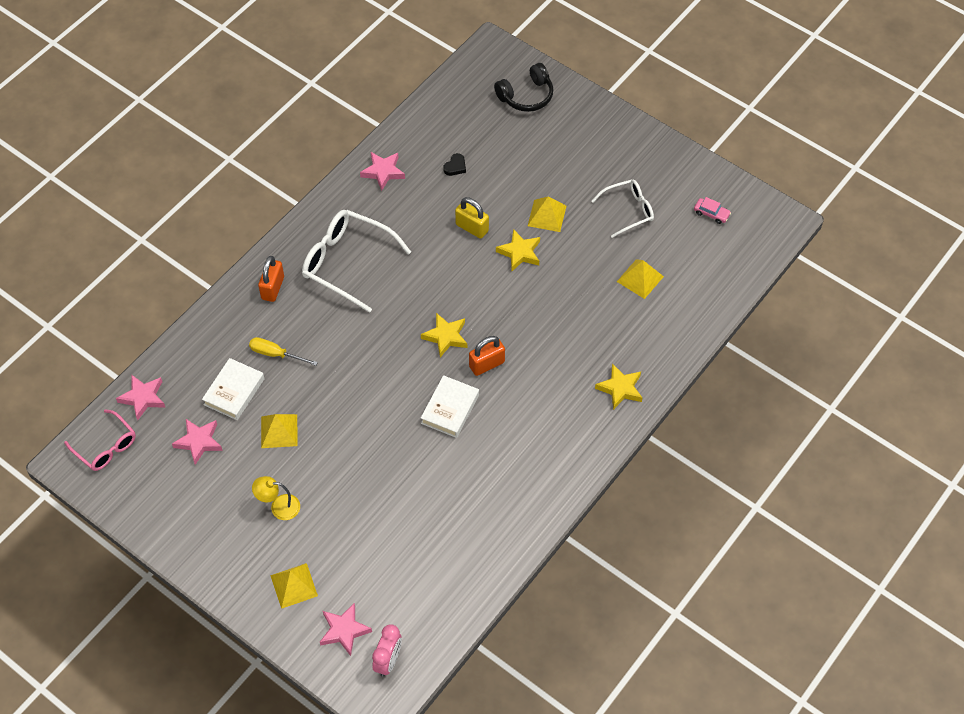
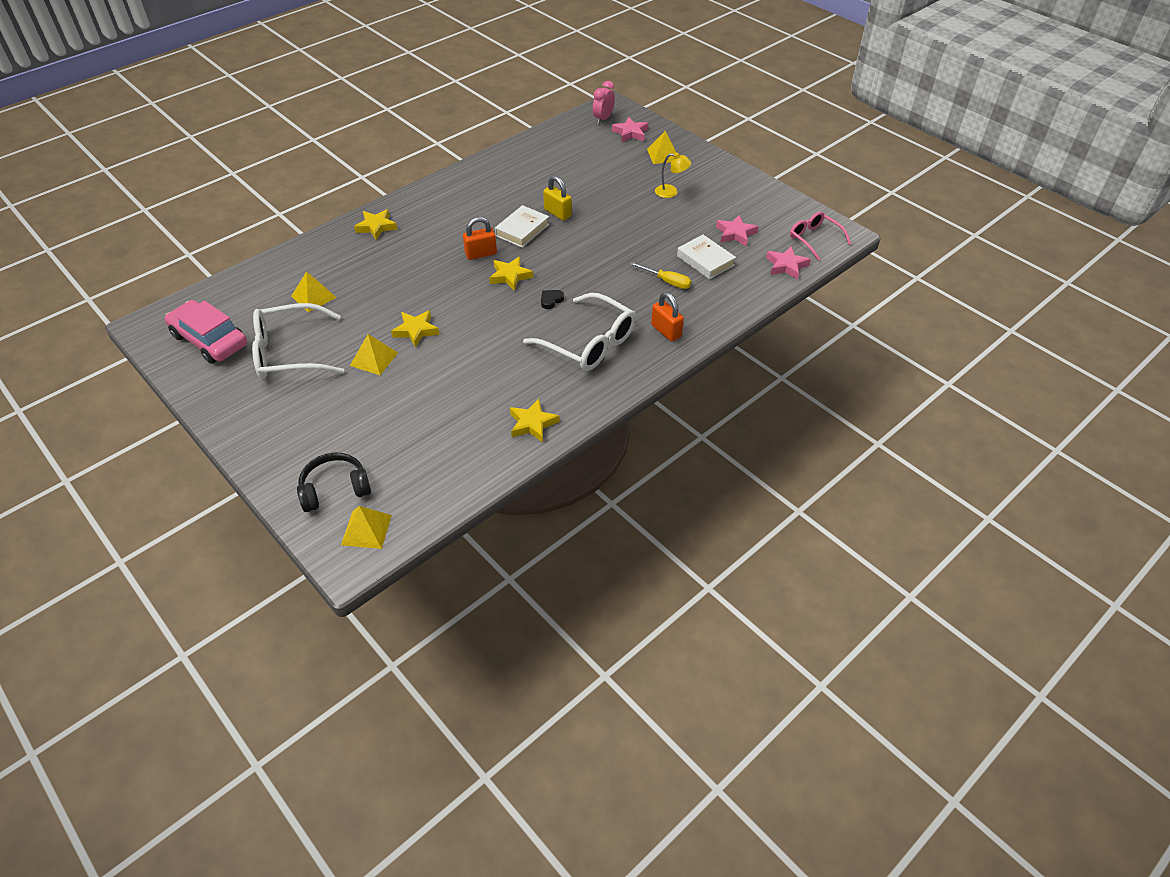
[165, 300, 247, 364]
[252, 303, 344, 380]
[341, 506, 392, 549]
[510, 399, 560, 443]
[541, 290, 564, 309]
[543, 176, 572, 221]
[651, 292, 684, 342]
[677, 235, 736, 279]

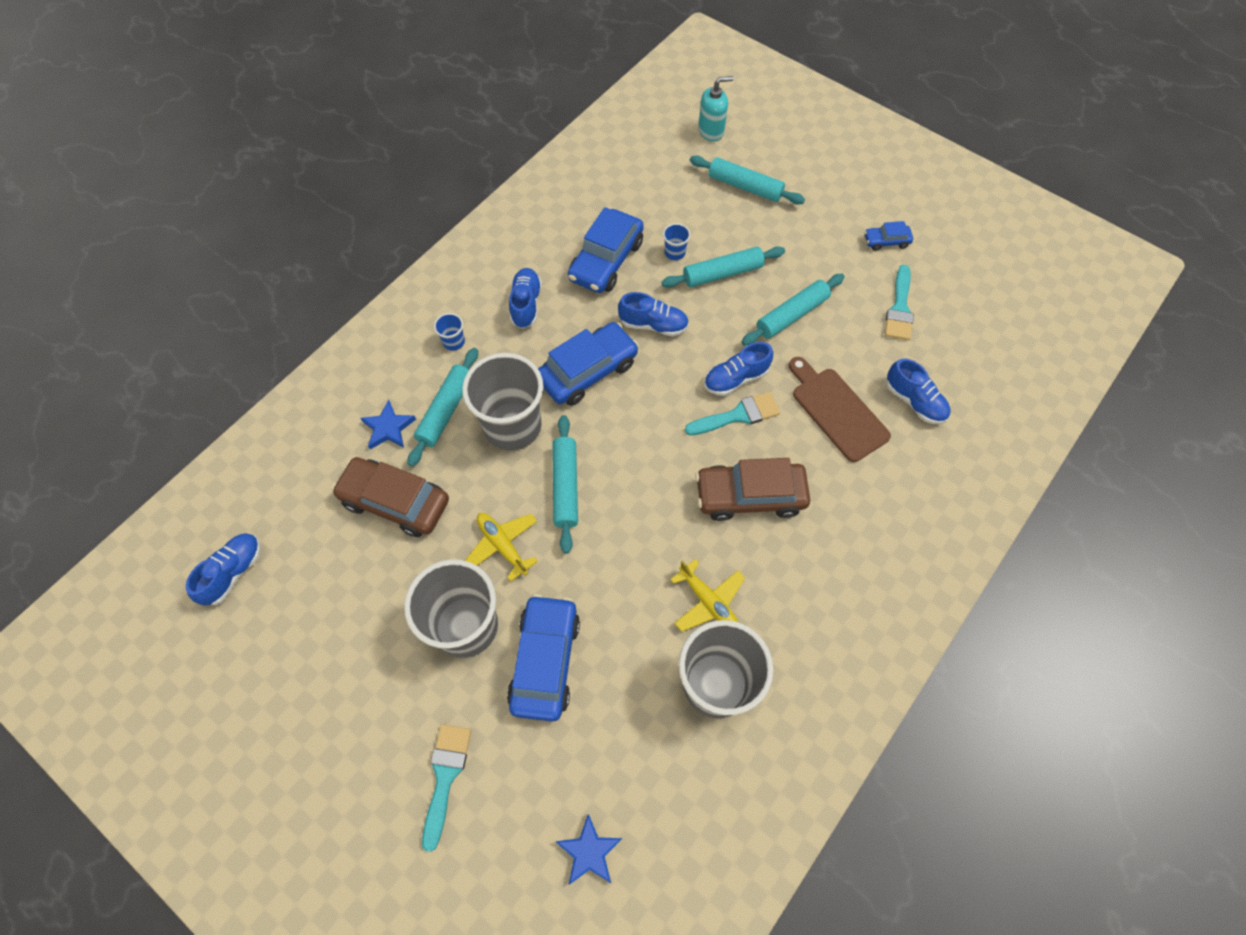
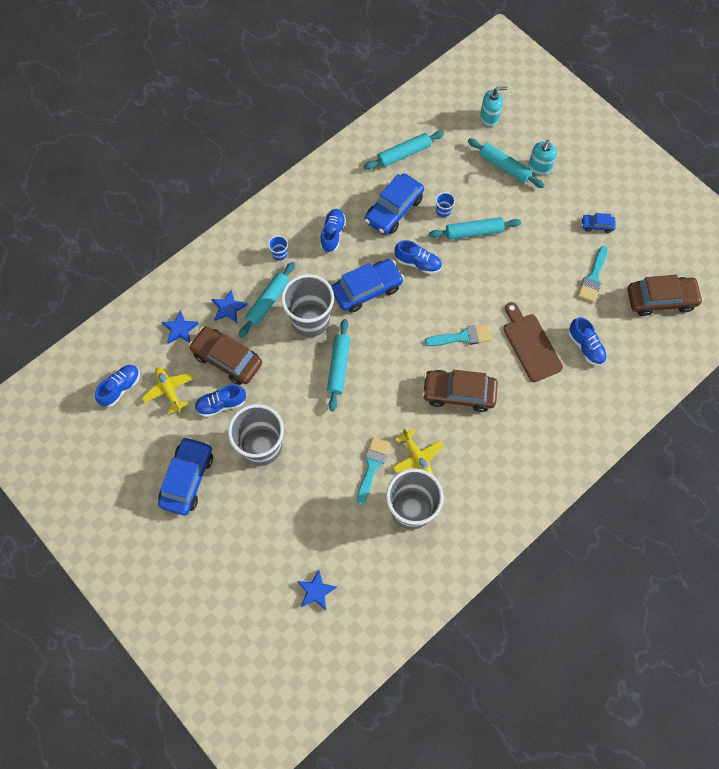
[142, 367, 194, 414]
[158, 437, 213, 515]
[162, 310, 199, 344]
[194, 384, 246, 417]
[357, 437, 390, 505]
[364, 131, 444, 170]
[528, 140, 557, 175]
[627, 275, 703, 316]

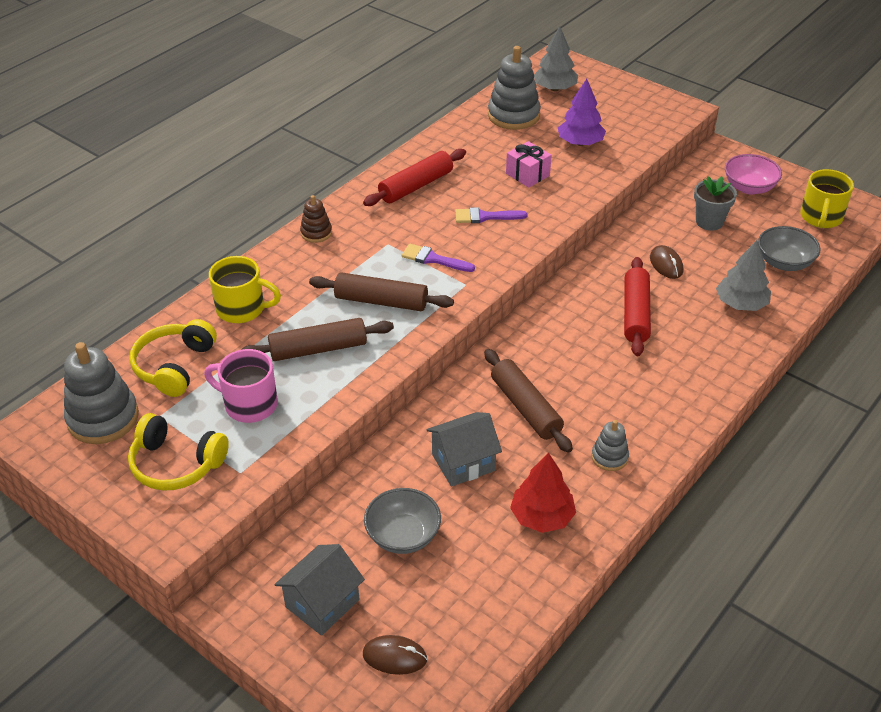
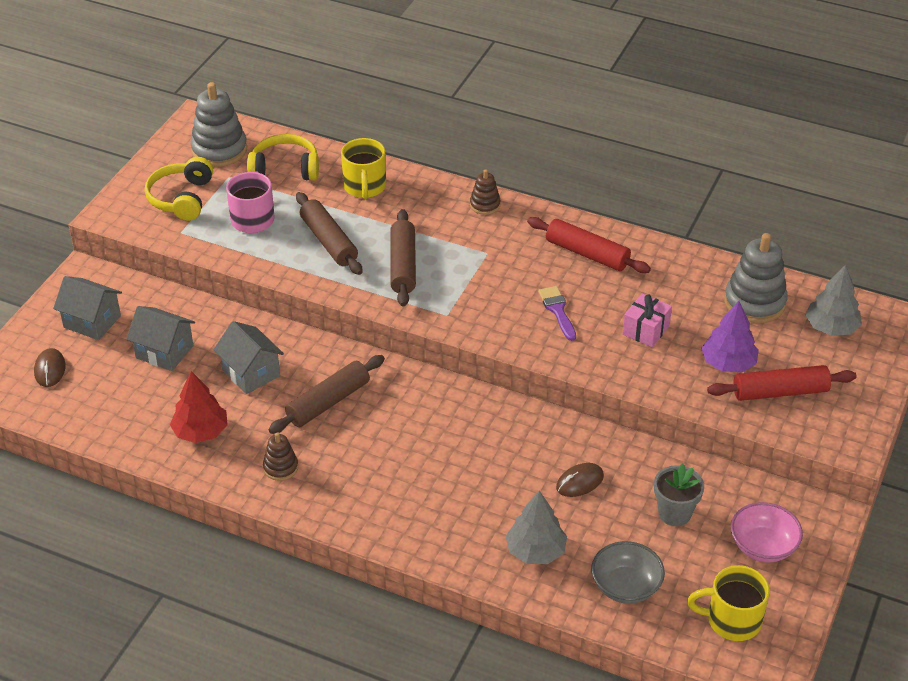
[126, 306, 195, 371]
[263, 432, 298, 481]
[707, 365, 857, 401]
[401, 244, 475, 272] (first image)

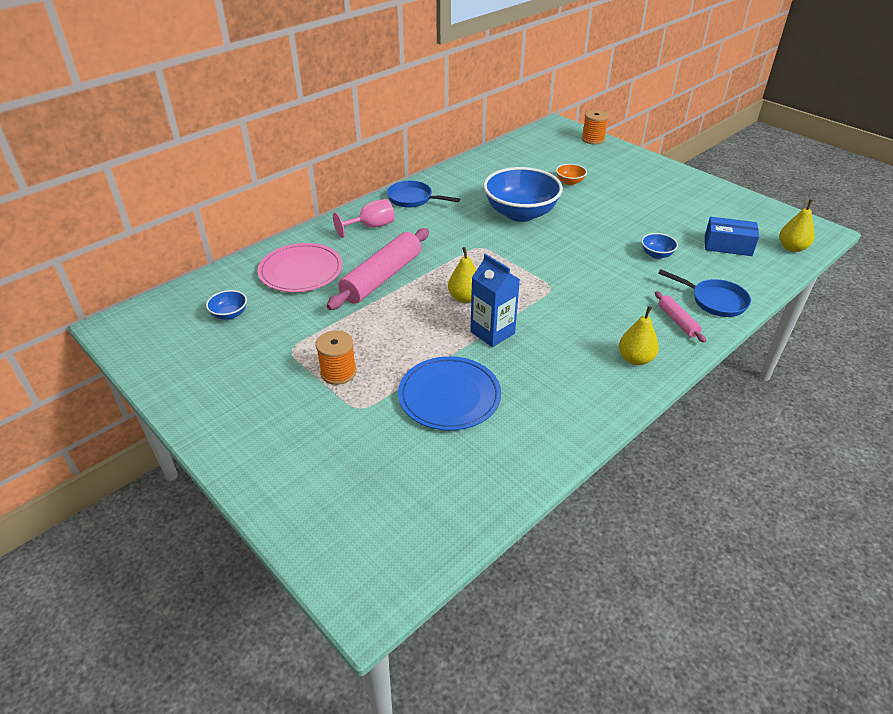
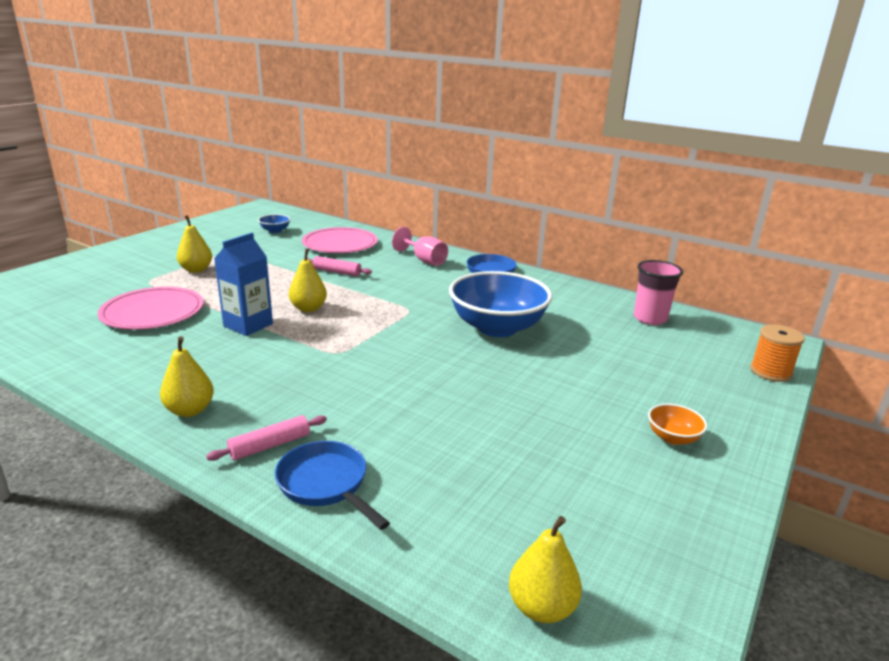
[98, 287, 203, 330]
[177, 215, 212, 273]
[275, 441, 390, 530]
[303, 256, 372, 276]
[634, 260, 683, 325]
[648, 404, 707, 445]
[641, 233, 678, 259] (first image)
[705, 217, 759, 256] (first image)

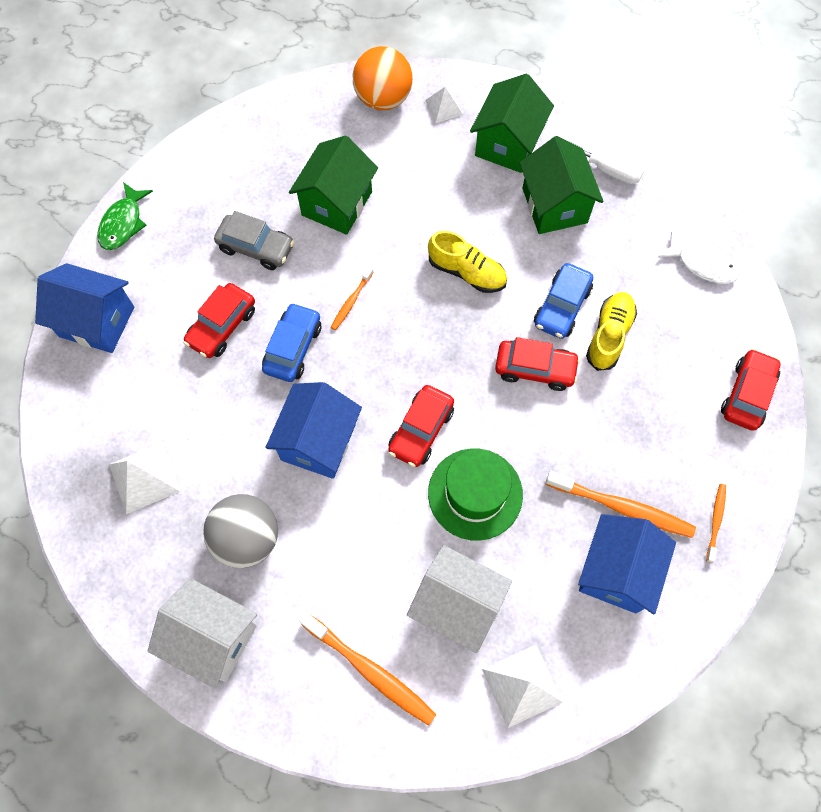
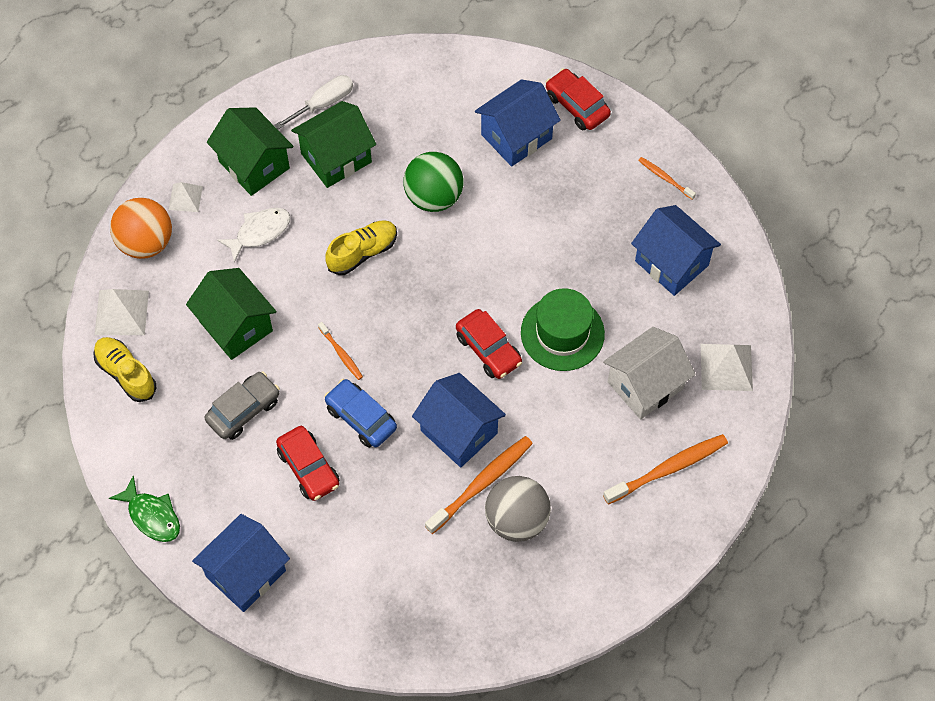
[93, 337, 157, 402]
[94, 289, 149, 335]
[217, 208, 290, 263]
[291, 101, 376, 188]
[403, 152, 463, 212]
[425, 436, 533, 534]
[475, 79, 561, 167]
[147, 578, 257, 689] (first image)
[495, 337, 580, 391] (first image)

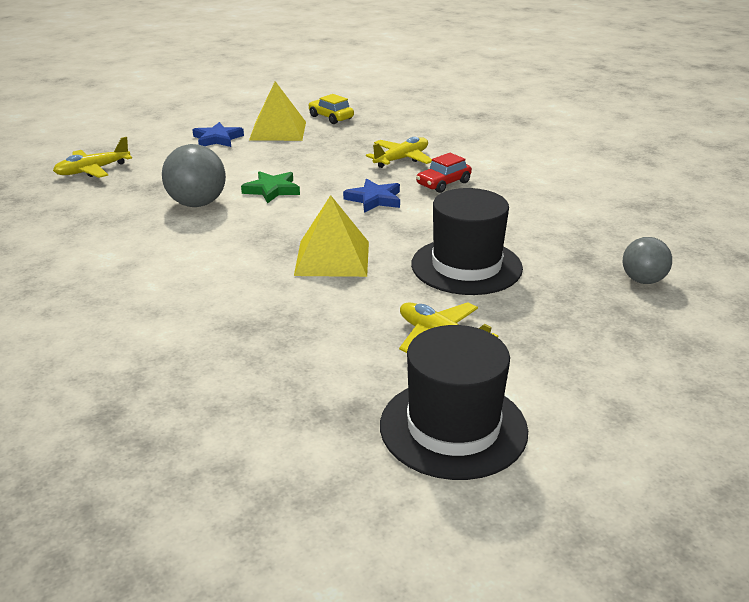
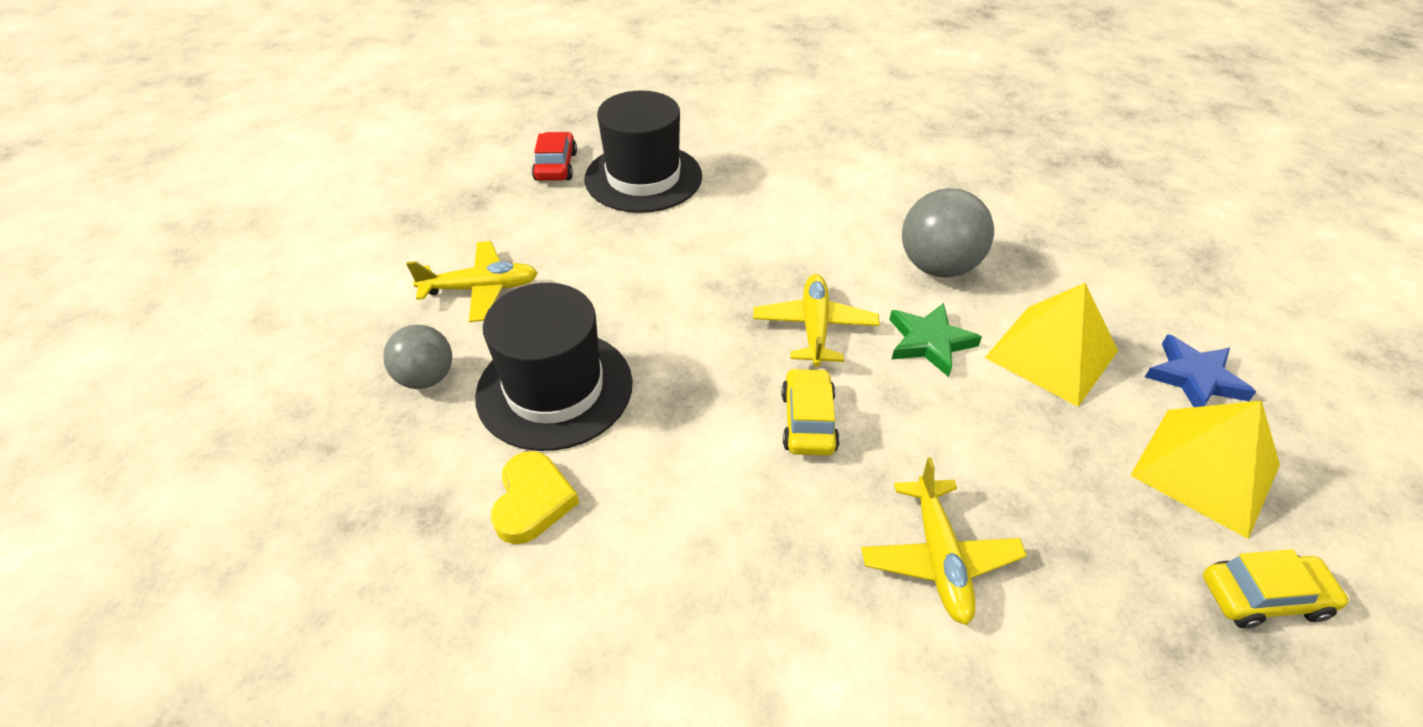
[383, 325, 452, 389]
[491, 451, 579, 544]
[532, 132, 577, 181]
[584, 90, 702, 213]
[753, 274, 880, 367]
[781, 368, 840, 456]
[985, 283, 1118, 407]

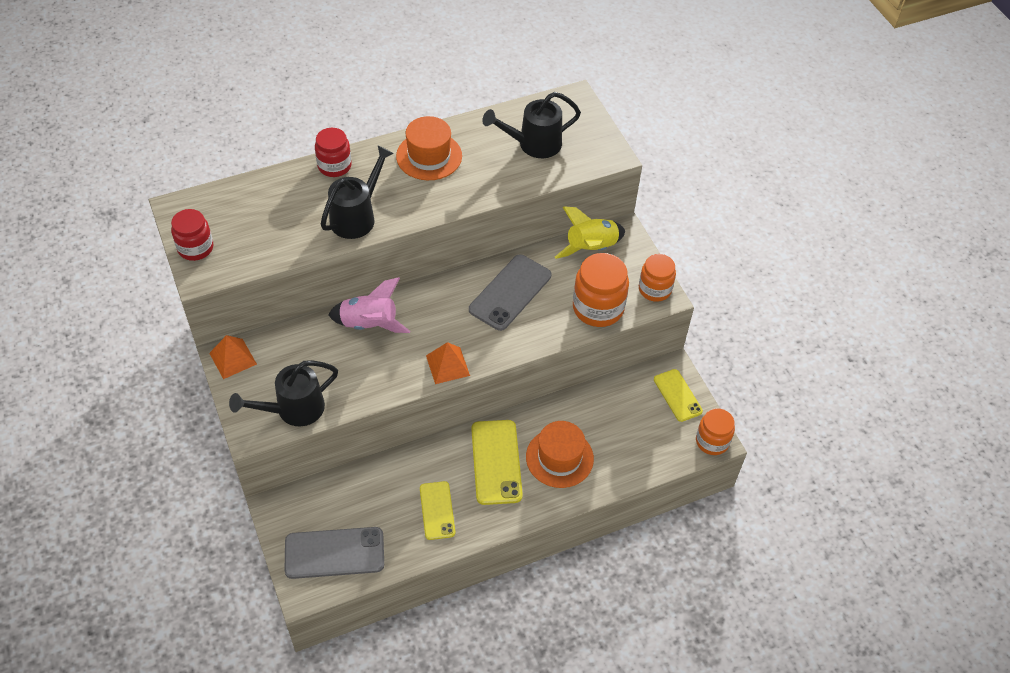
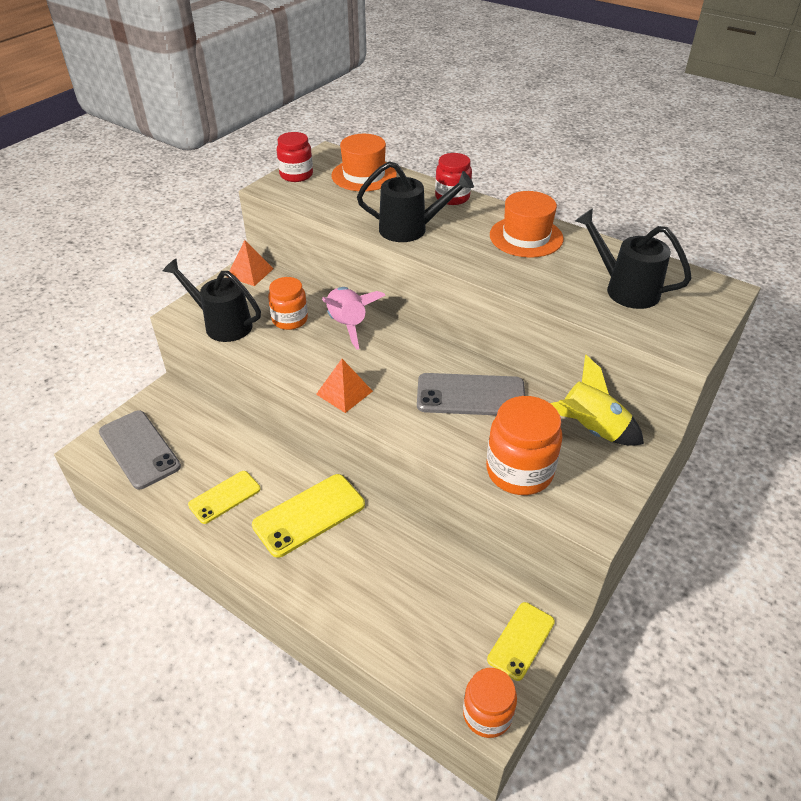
[268, 277, 308, 330]
[331, 134, 397, 191]

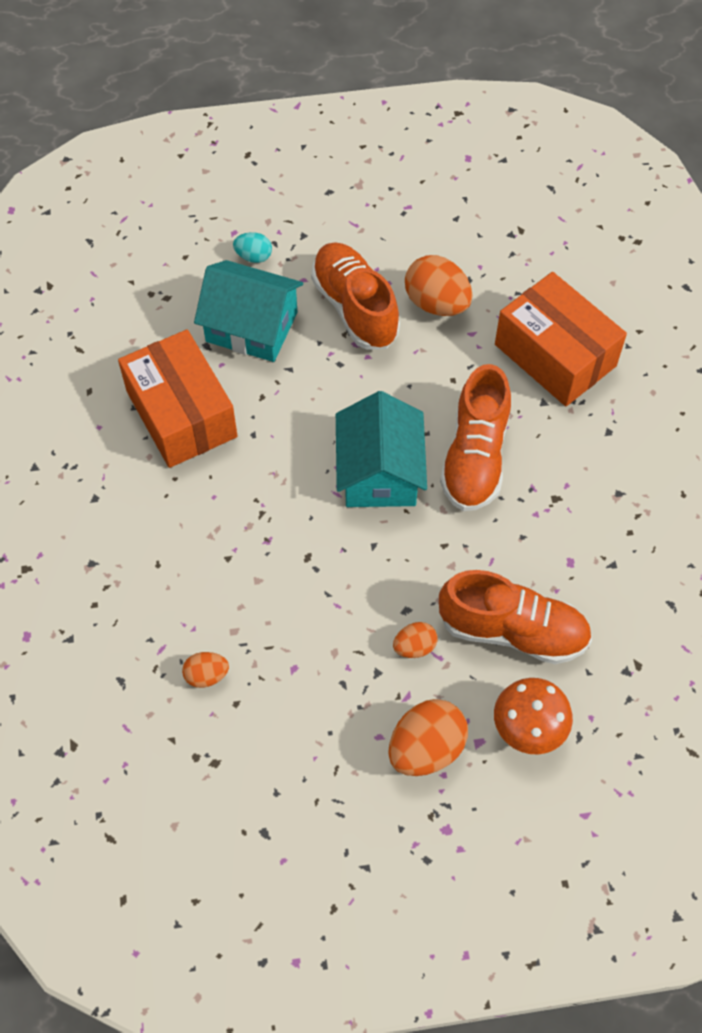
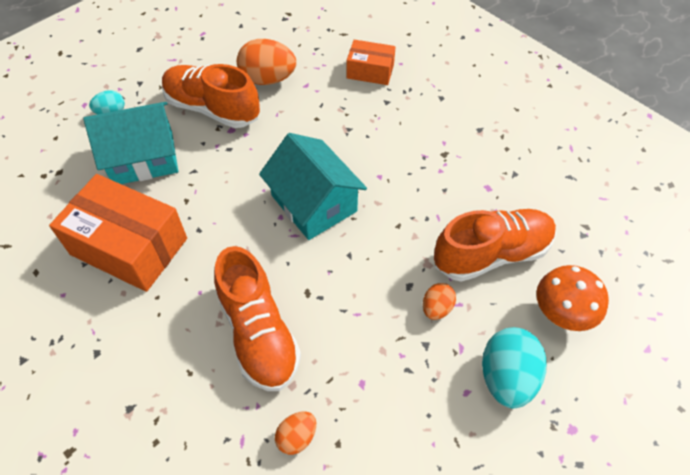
[214, 246, 301, 391]
[347, 40, 395, 85]
[482, 327, 546, 408]

